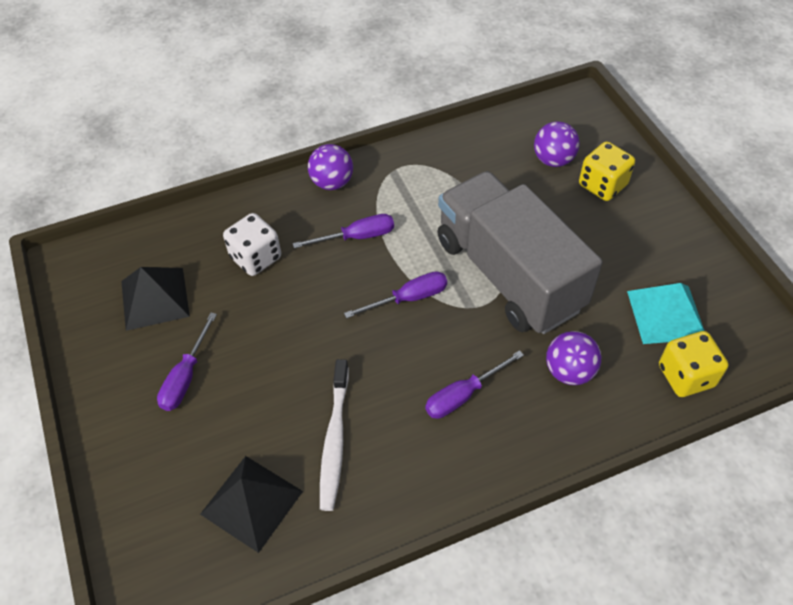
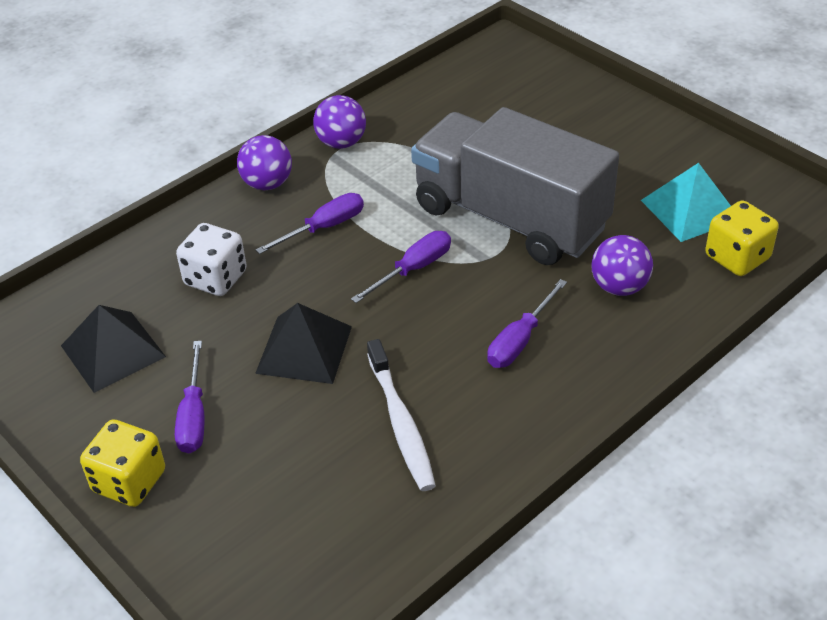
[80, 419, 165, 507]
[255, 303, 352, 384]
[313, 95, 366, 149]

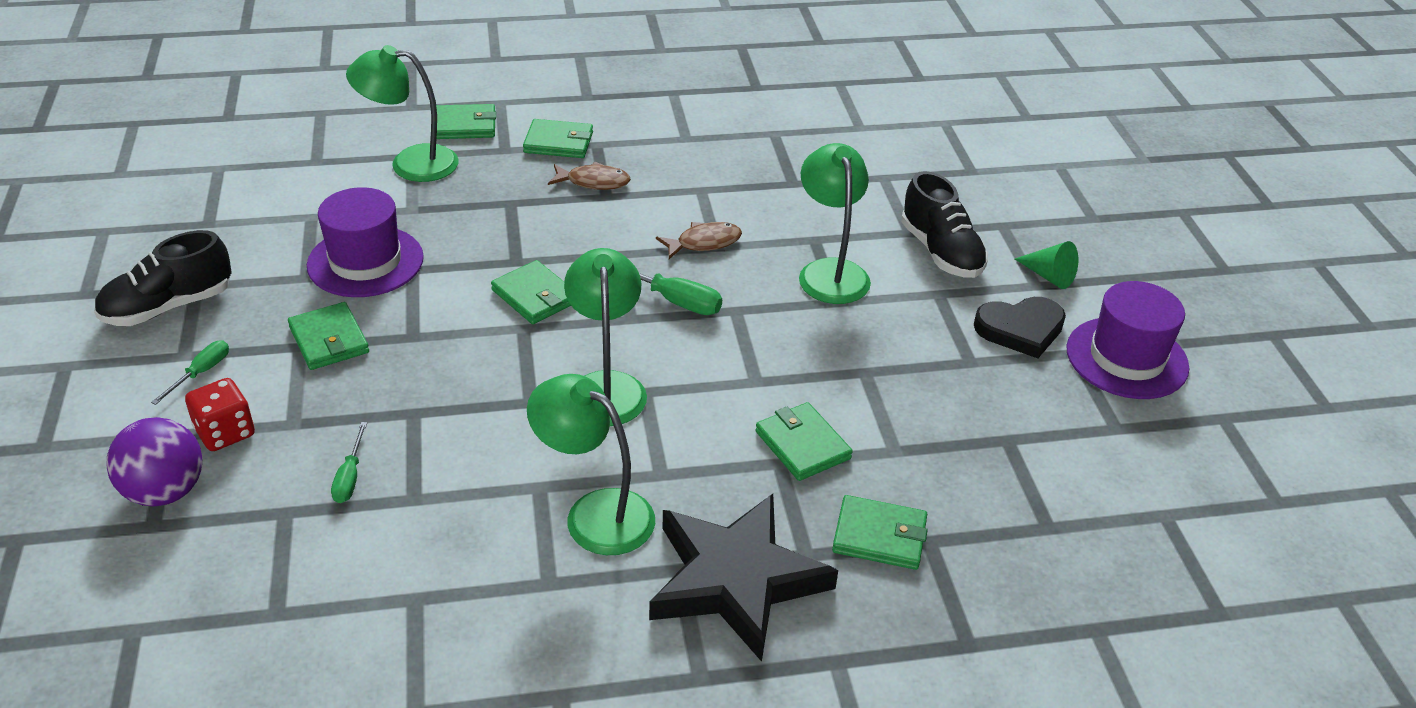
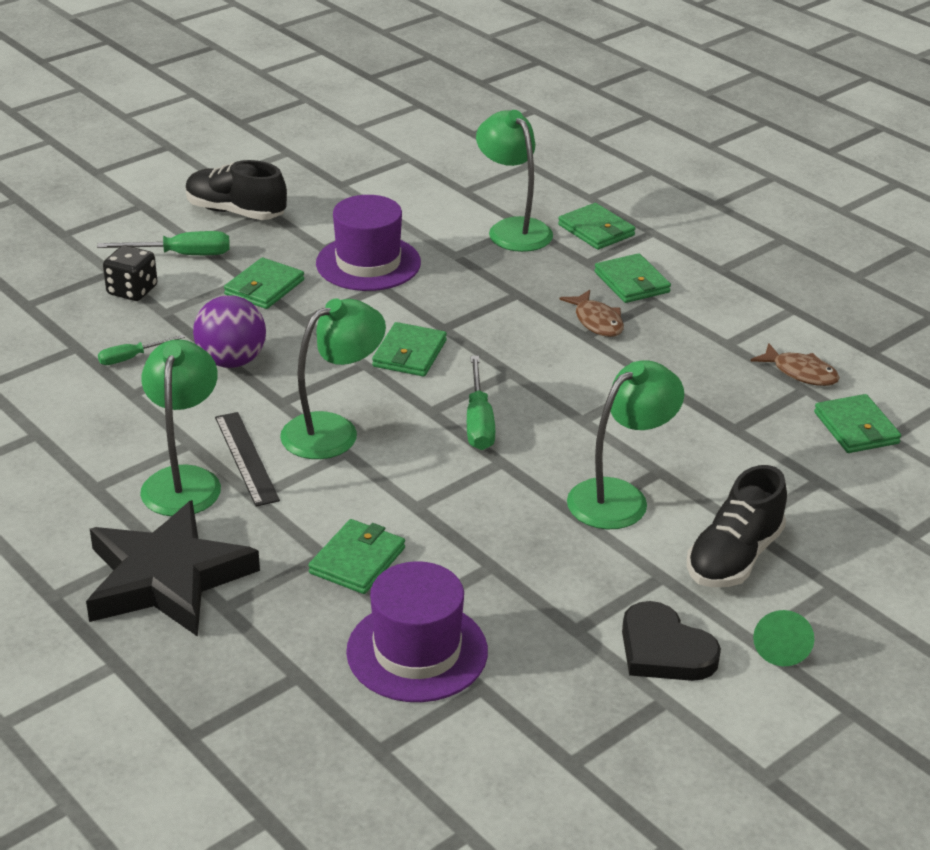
[97, 231, 230, 255]
[103, 245, 157, 301]
[193, 295, 266, 368]
[215, 412, 280, 507]
[346, 561, 488, 702]
[751, 343, 840, 386]
[814, 394, 901, 453]

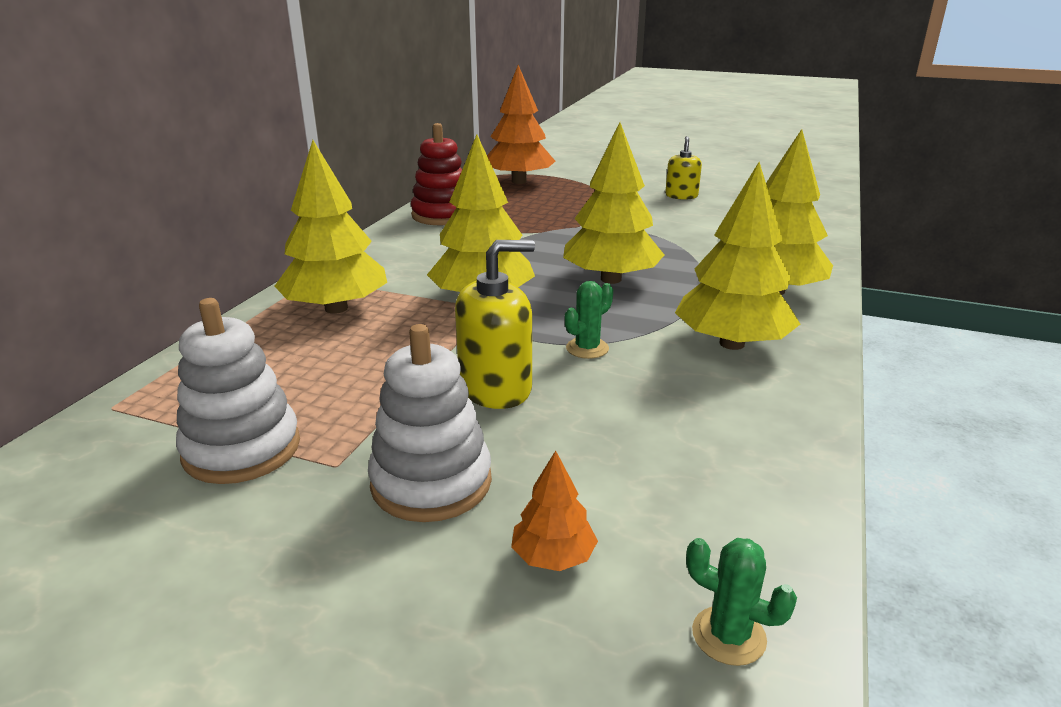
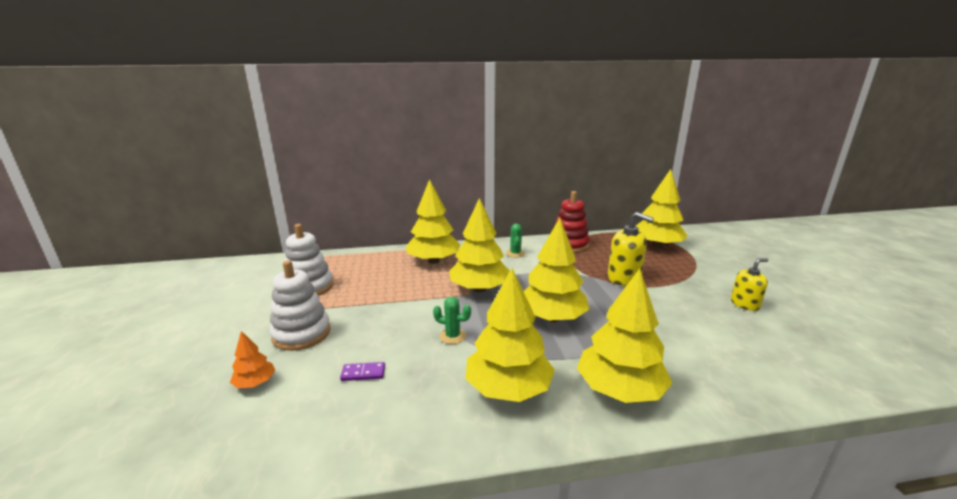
[340, 362, 385, 381]
[506, 224, 525, 257]
[607, 212, 654, 286]
[636, 169, 688, 248]

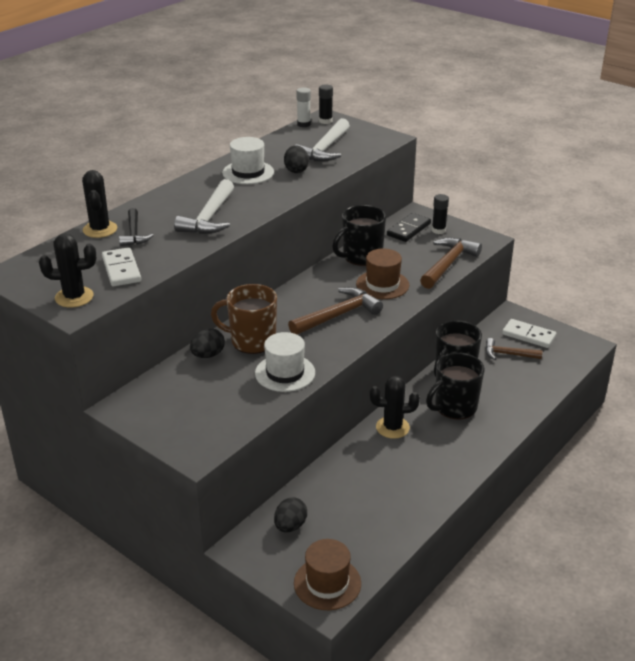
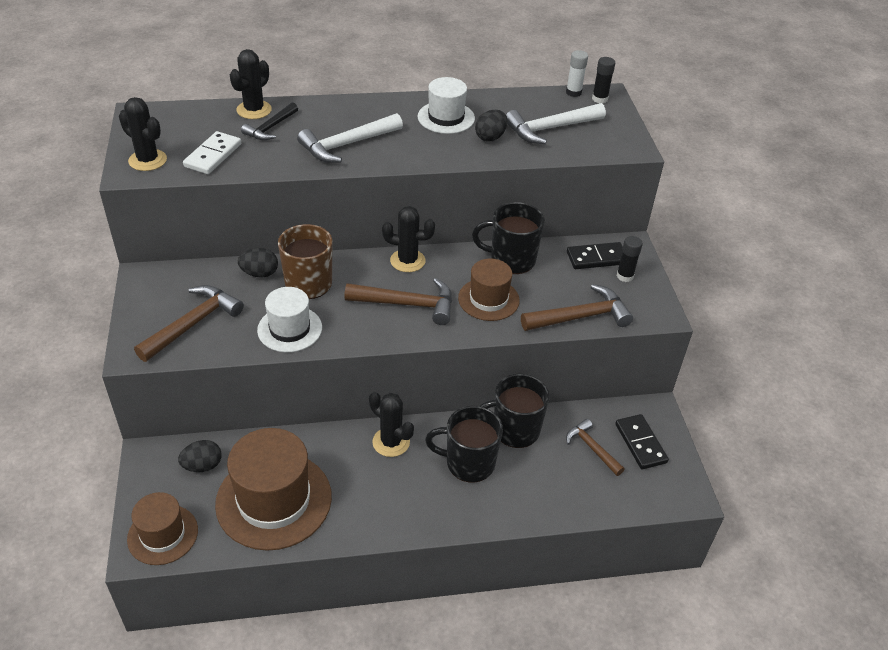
[134, 285, 244, 362]
[215, 428, 332, 551]
[382, 206, 435, 272]
[615, 414, 669, 469]

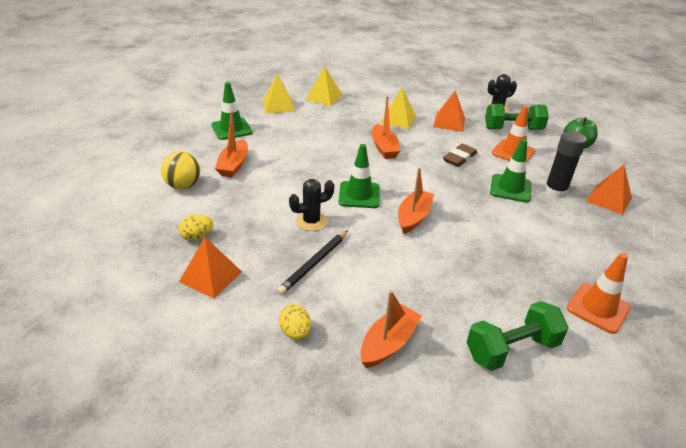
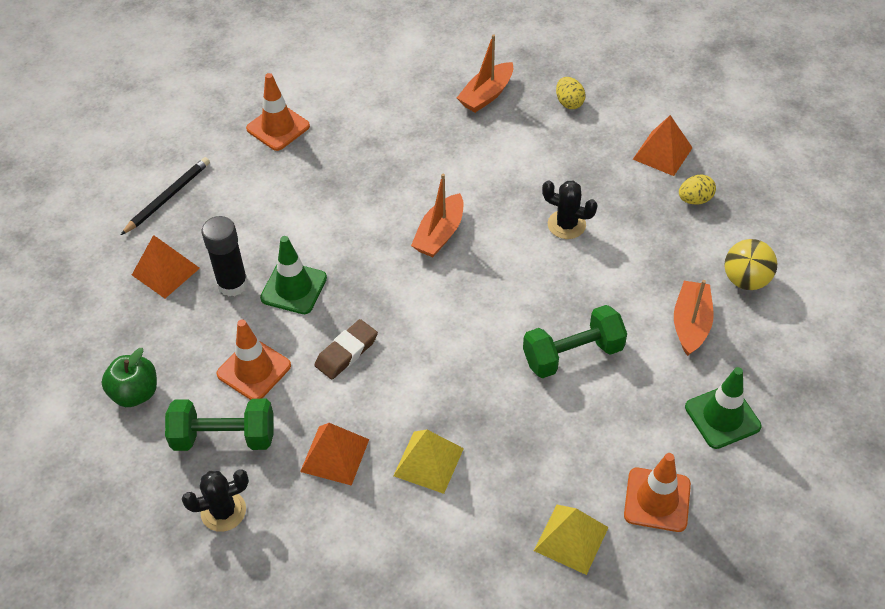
[121, 157, 210, 235]
[523, 305, 627, 378]
[542, 180, 597, 239]
[624, 453, 691, 532]
[339, 144, 380, 208] (first image)
[372, 96, 401, 159] (first image)

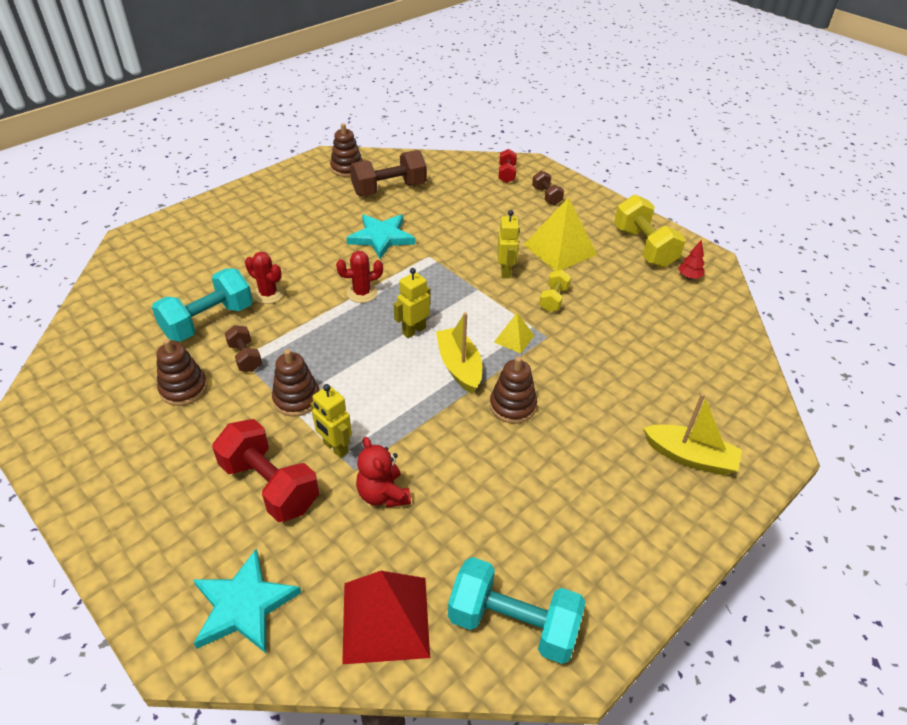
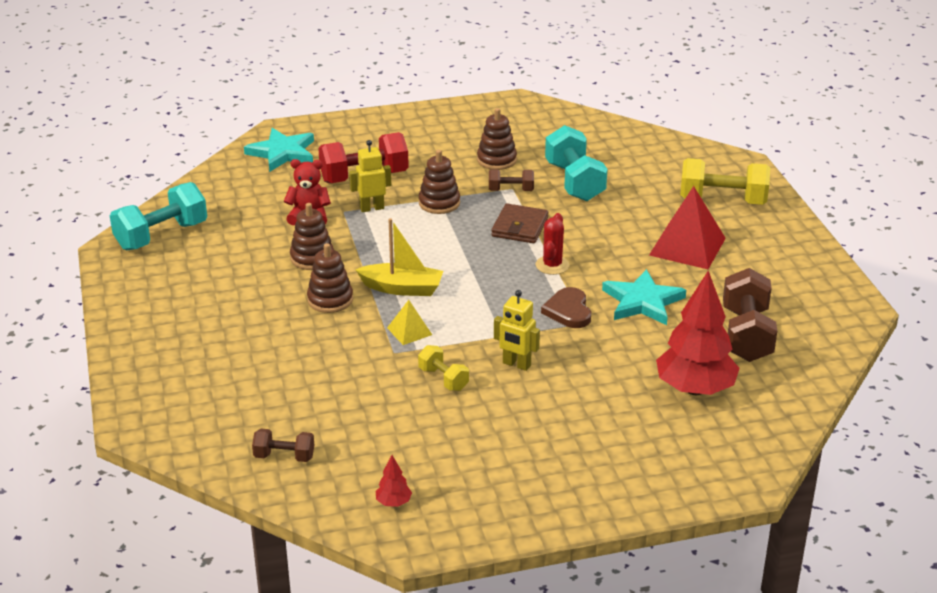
[252, 429, 314, 462]
[290, 203, 334, 270]
[491, 203, 549, 243]
[541, 287, 591, 328]
[649, 186, 726, 269]
[656, 271, 740, 395]
[680, 158, 770, 205]
[245, 252, 284, 304] (first image)
[394, 268, 430, 338] (first image)
[498, 149, 517, 183] (first image)
[524, 197, 597, 271] (first image)
[643, 393, 742, 475] (first image)

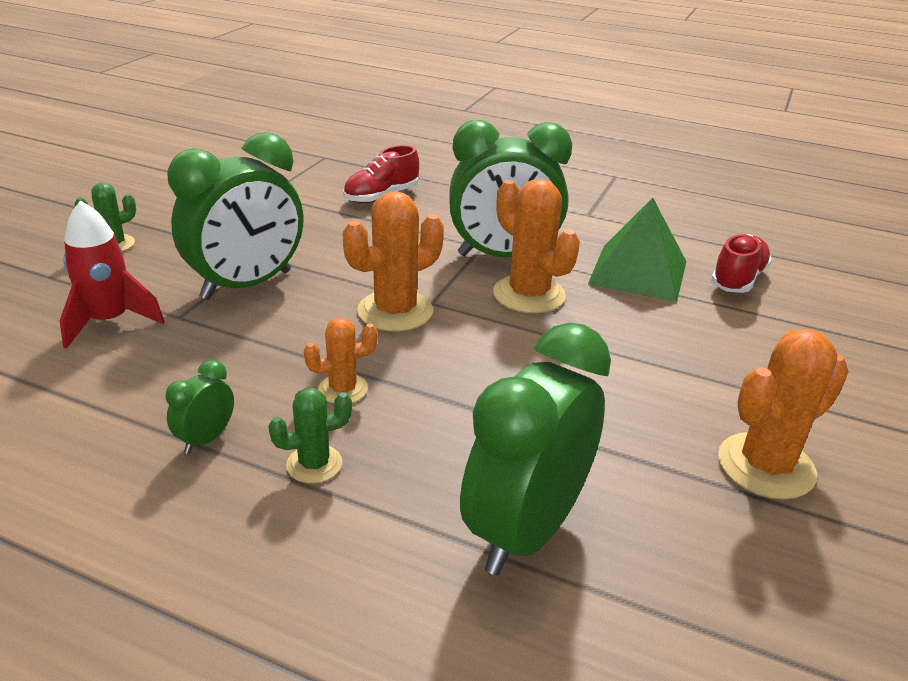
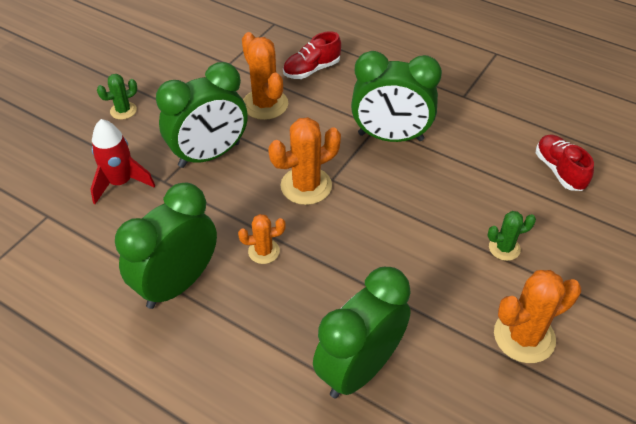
[115, 183, 217, 309]
[242, 32, 288, 120]
[487, 211, 536, 261]
[536, 134, 594, 191]
[588, 198, 687, 302] (first image)

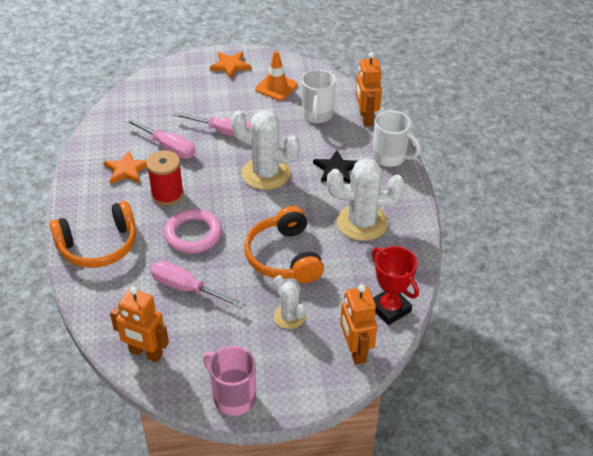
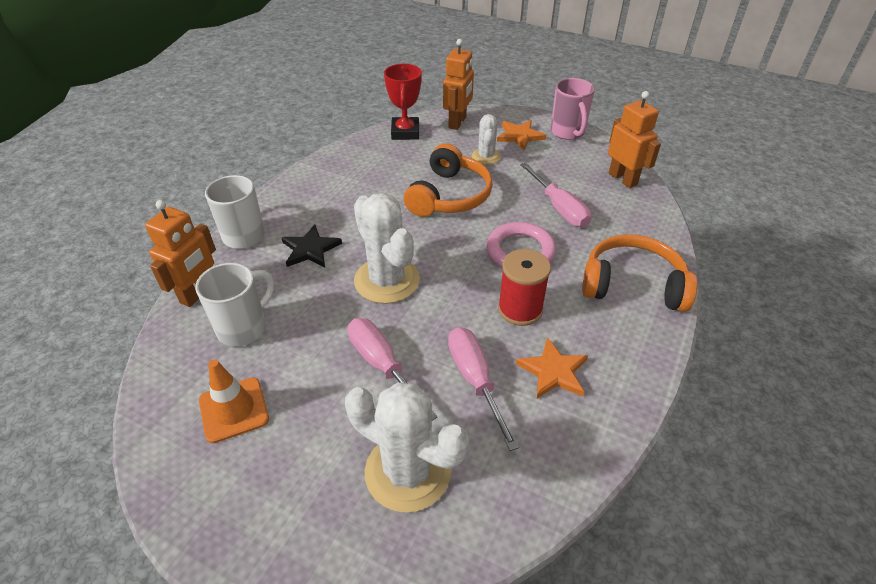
[345, 382, 469, 513]
[497, 120, 546, 150]

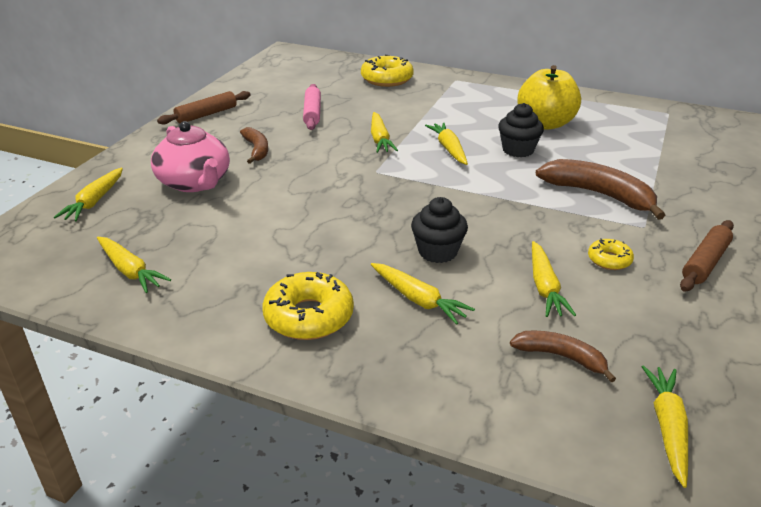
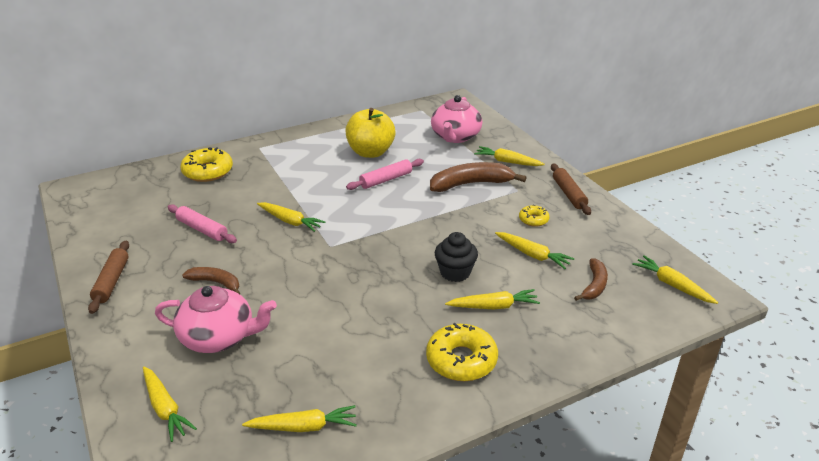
[346, 159, 424, 190]
[431, 95, 482, 143]
[474, 146, 545, 166]
[574, 258, 608, 301]

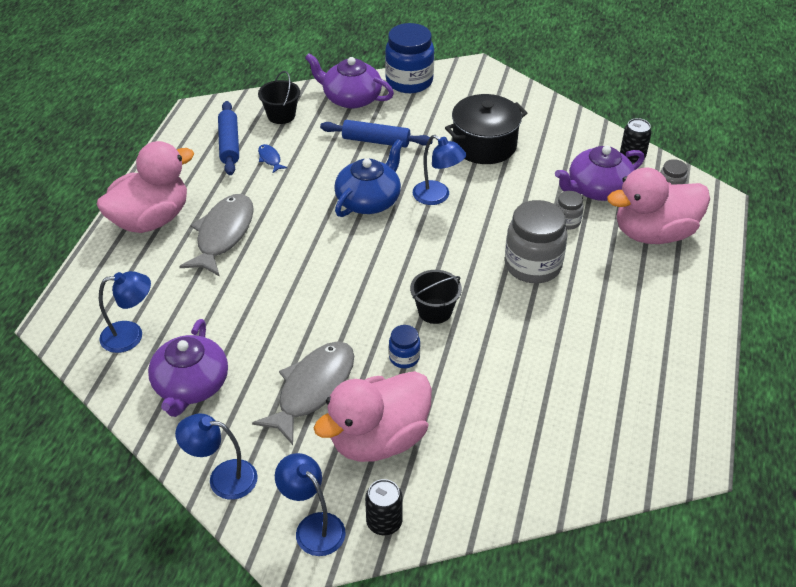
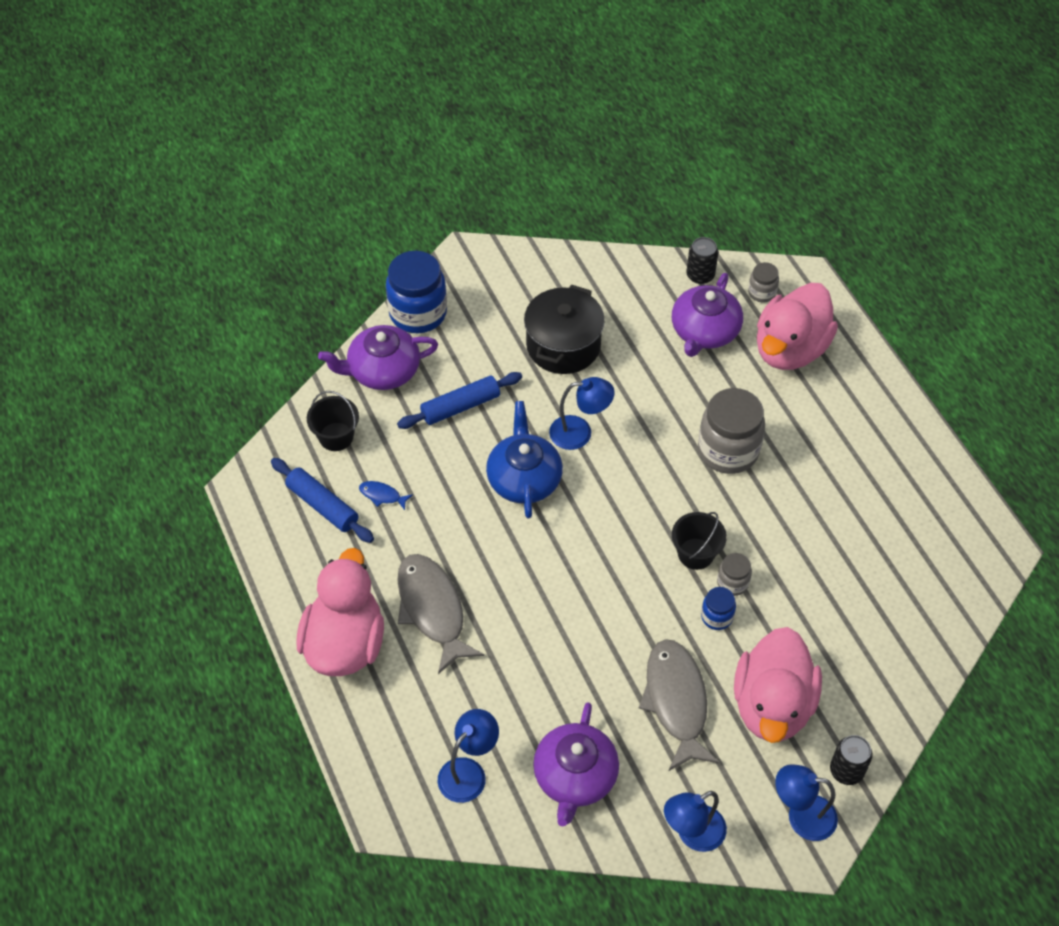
[533, 702, 619, 826]
[717, 553, 752, 596]

